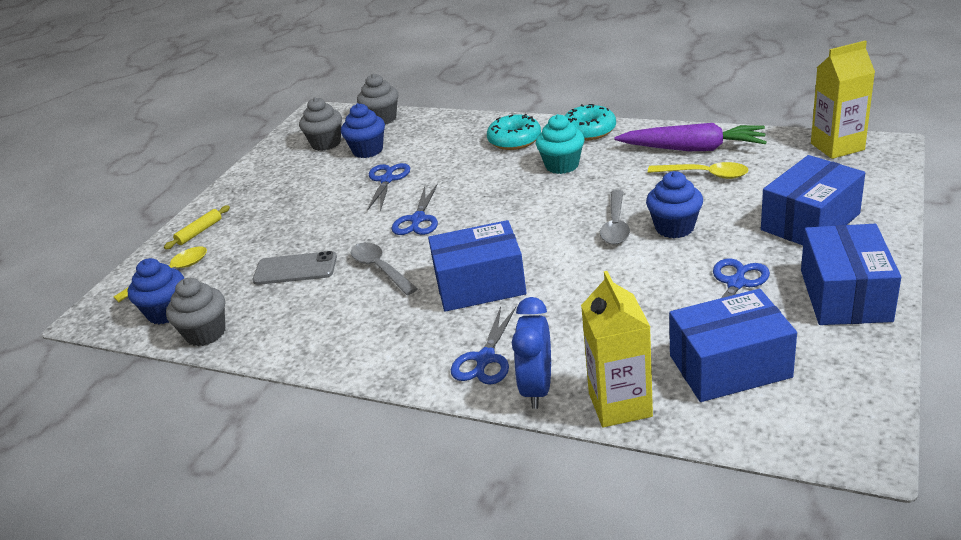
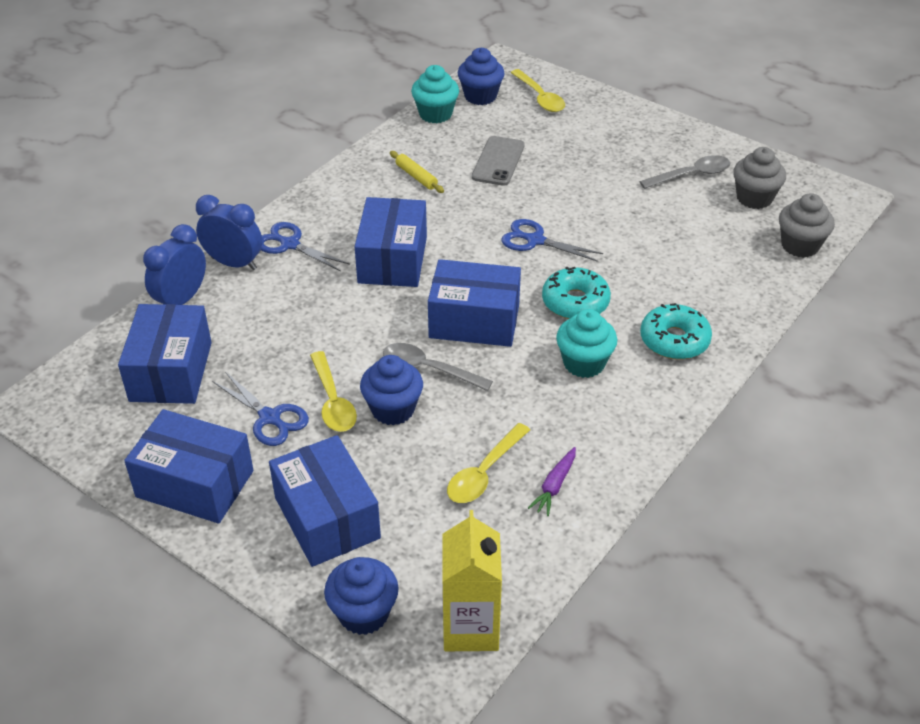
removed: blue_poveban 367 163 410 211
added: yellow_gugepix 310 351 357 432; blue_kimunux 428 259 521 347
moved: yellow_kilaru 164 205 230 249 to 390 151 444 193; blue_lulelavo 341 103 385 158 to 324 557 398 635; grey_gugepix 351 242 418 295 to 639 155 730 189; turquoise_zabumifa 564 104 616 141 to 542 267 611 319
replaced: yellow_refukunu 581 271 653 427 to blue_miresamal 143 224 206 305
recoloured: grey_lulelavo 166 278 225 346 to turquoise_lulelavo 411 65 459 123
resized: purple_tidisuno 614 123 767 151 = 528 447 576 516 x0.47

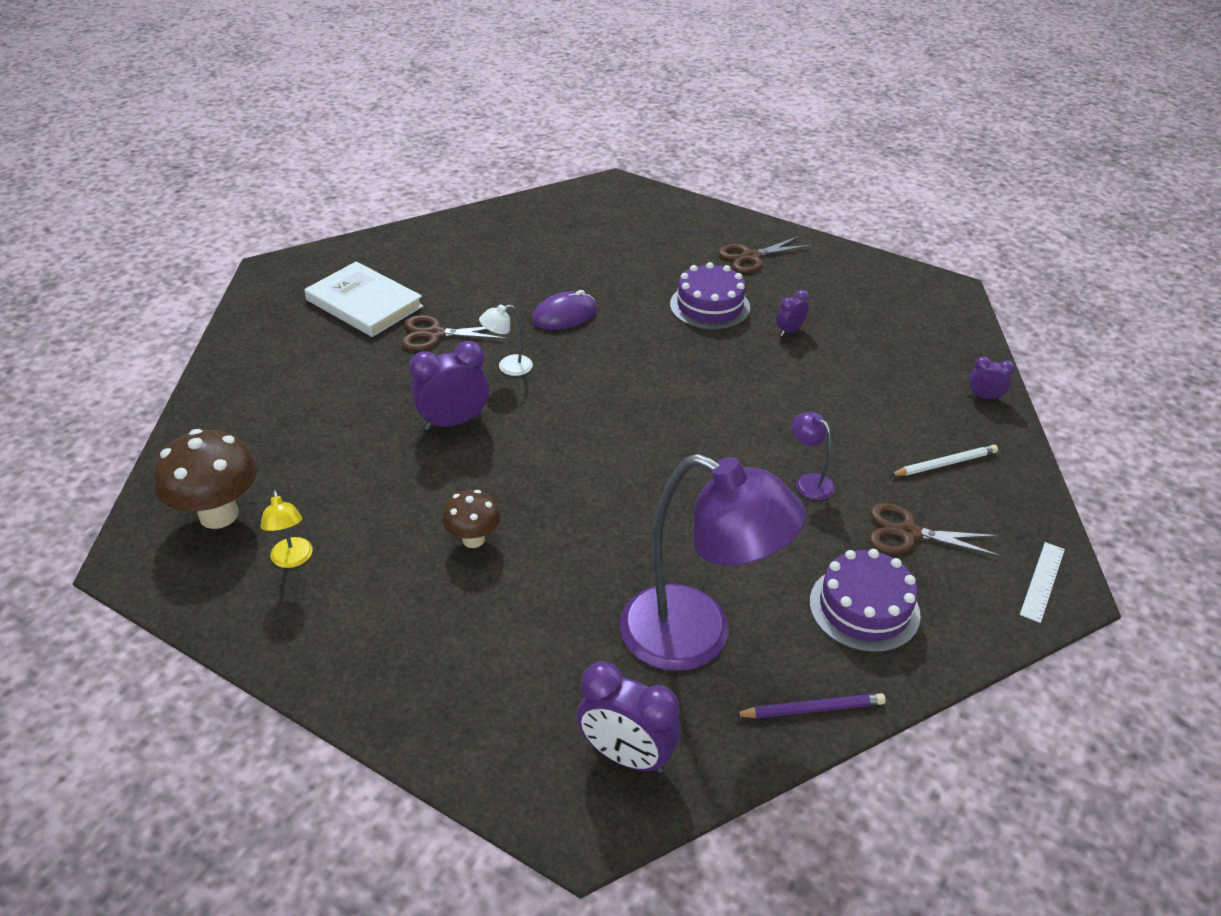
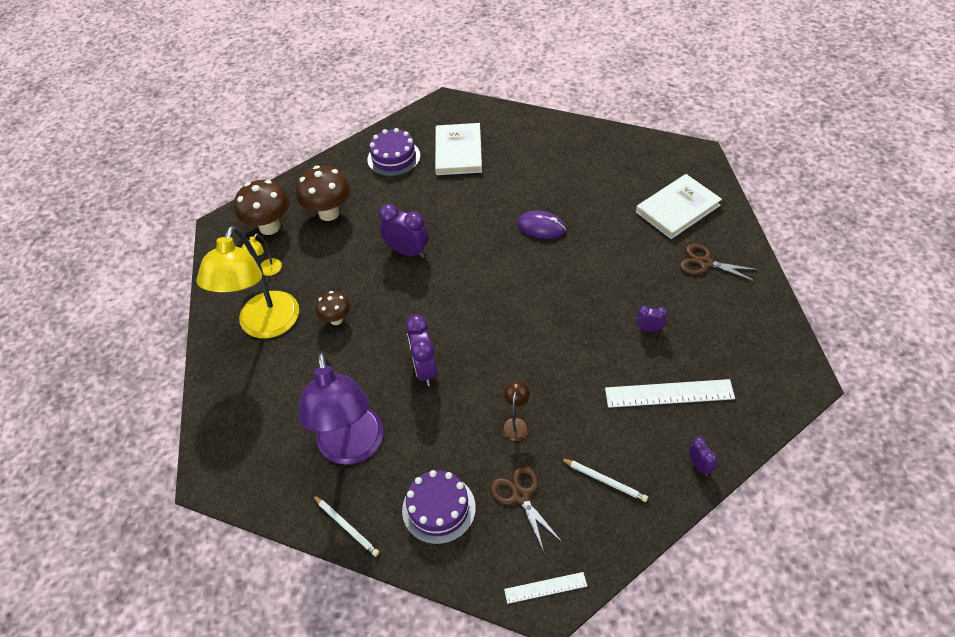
removed: brown_poveban 401 315 506 350; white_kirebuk 479 304 533 376
added: yellow_kirebuk 196 226 299 338; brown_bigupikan 296 166 350 221; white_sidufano 605 379 735 408; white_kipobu 636 174 722 239
moved: purple_miresamal 577 661 681 773 to 405 314 437 386; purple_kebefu 670 262 750 330 to 367 128 420 176
recoloured: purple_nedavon 734 693 886 719 to white_nedavon 313 495 379 557; purple_kirebuk 792 412 835 500 to brown_kirebuk 502 380 530 441

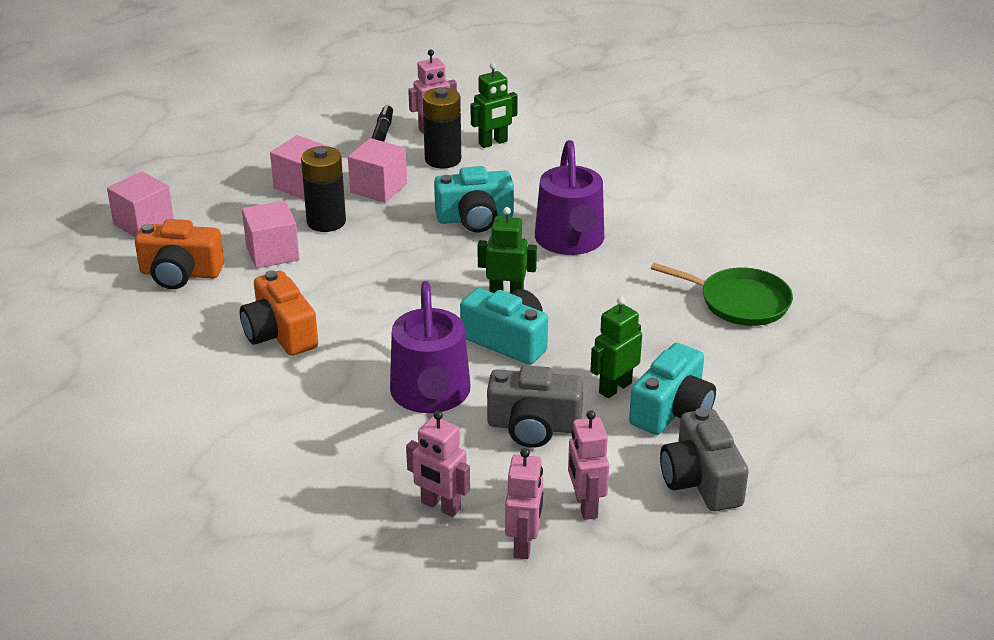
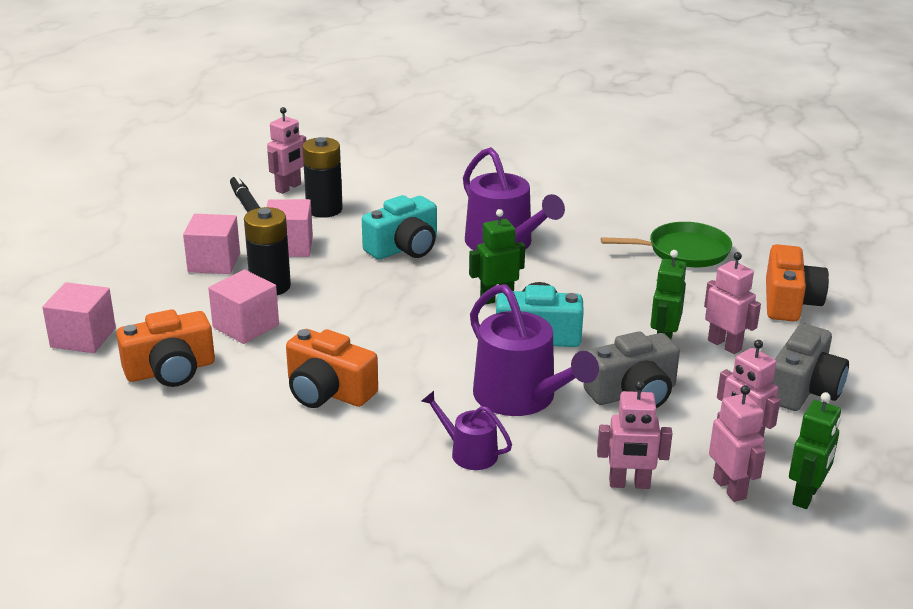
added: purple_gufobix 422 391 512 470; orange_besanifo 766 244 829 322
moved: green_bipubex 471 63 518 148 to 789 392 841 509
replaced: turquoise_besanifo 629 343 716 435 to pink_bipubex 704 252 761 354
turned: grey_besanifo 660 408 749 511 = 772 323 849 411 105 degrees counterclockwise

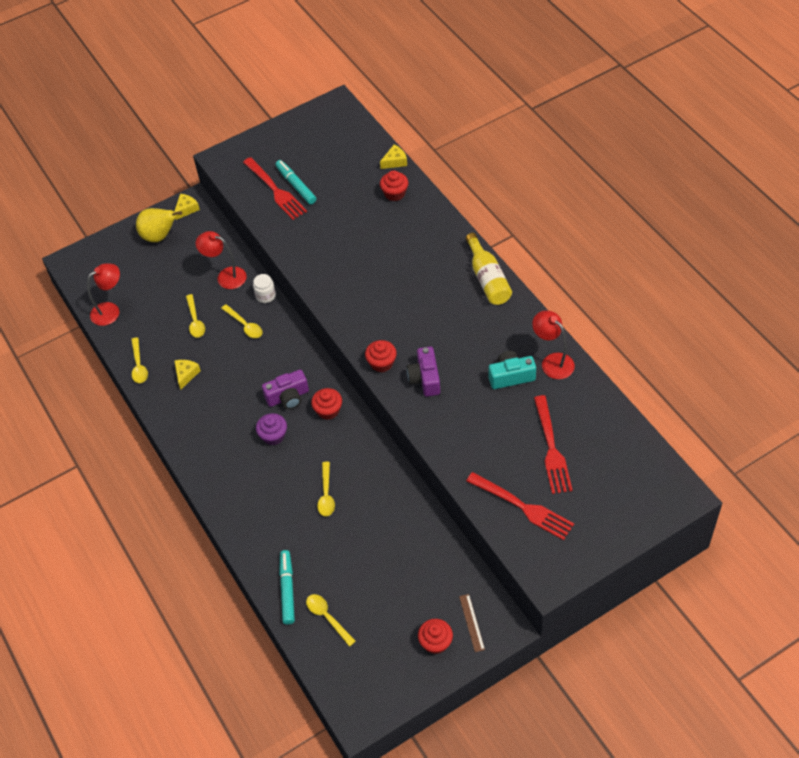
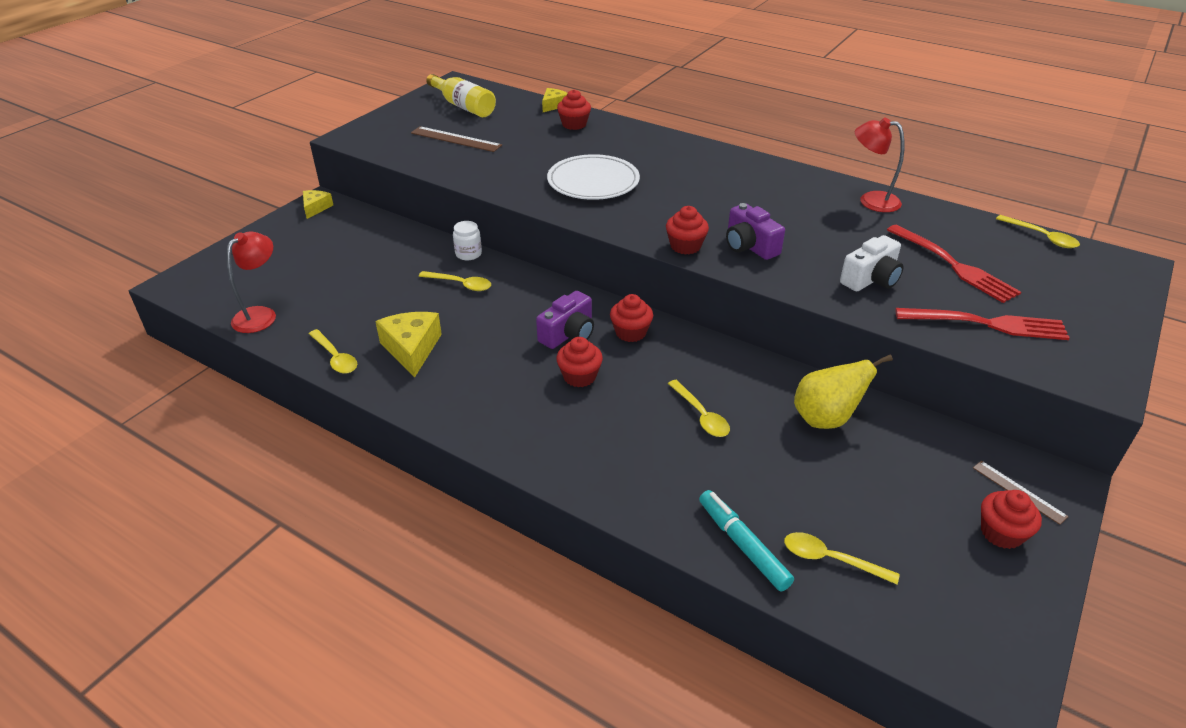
removed: red_kirebuk 196 231 246 289; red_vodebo 243 157 307 220; turquoise_besanifo 489 351 536 389
added: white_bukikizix 547 154 640 200; white_besanifo 840 235 904 292
moved: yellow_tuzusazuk 136 208 182 242 to 794 354 893 429; yellow_gugepix 186 294 205 338 to 996 215 1080 248; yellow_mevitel 466 233 512 305 to 426 74 496 117
replaced: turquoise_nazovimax 275 160 317 204 to brown_sidufano 411 126 502 152
recoloured: purple_lulelavo 256 413 287 445 to red_lulelavo 556 337 603 387
resized: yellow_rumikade 174 360 201 390 = 375 312 442 378 x1.65

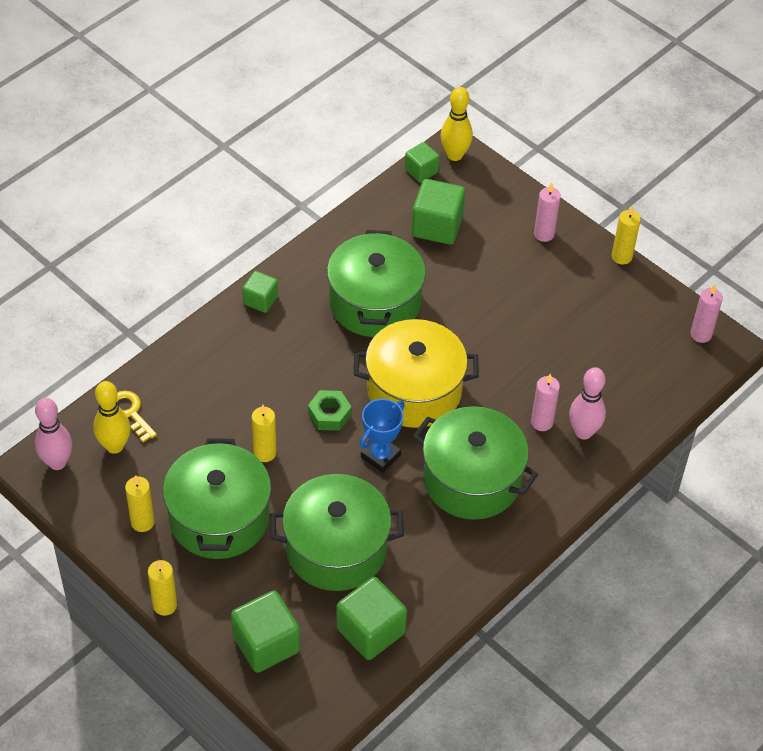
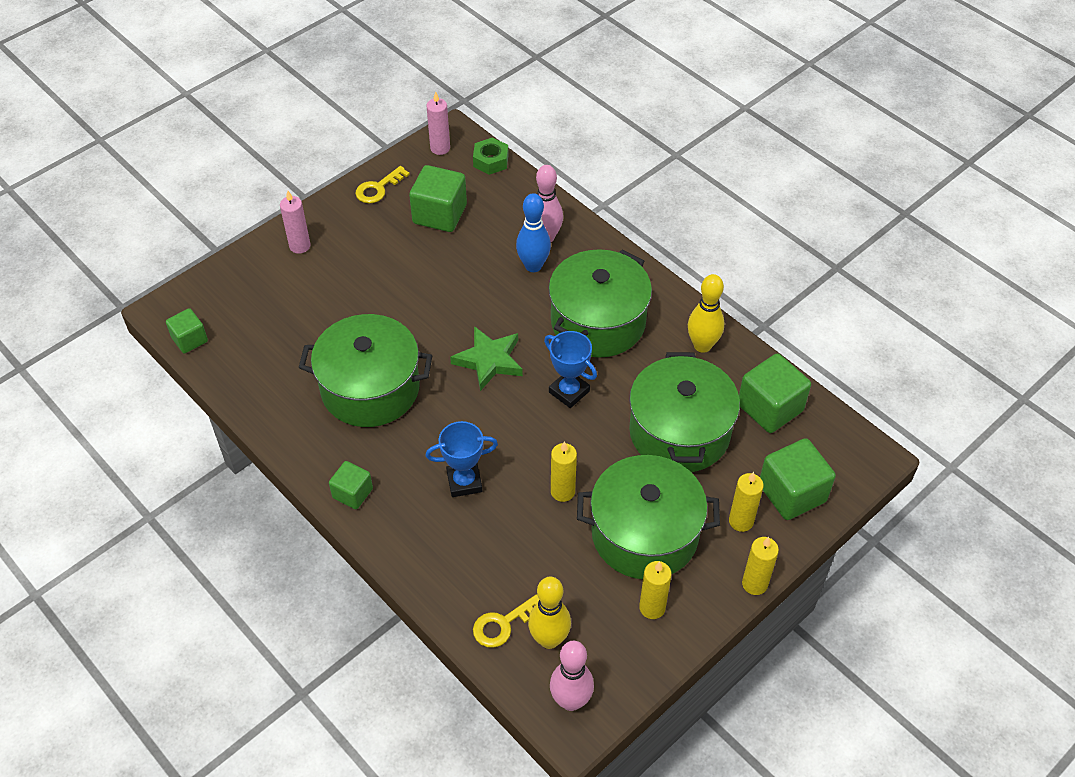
added: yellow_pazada 355 166 410 203; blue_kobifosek 425 421 498 497
moved: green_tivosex 308 390 351 431 to 473 137 509 175; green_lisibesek 412 179 465 245 to 409 165 467 232; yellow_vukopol 440 87 473 161 to 688 274 724 353; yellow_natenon 612 205 641 265 to 729 472 764 532
replaced: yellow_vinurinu 354 319 479 428 to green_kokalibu 450 326 523 391; pink_natenon 531 374 560 431 to blue_vukopol 516 193 551 272

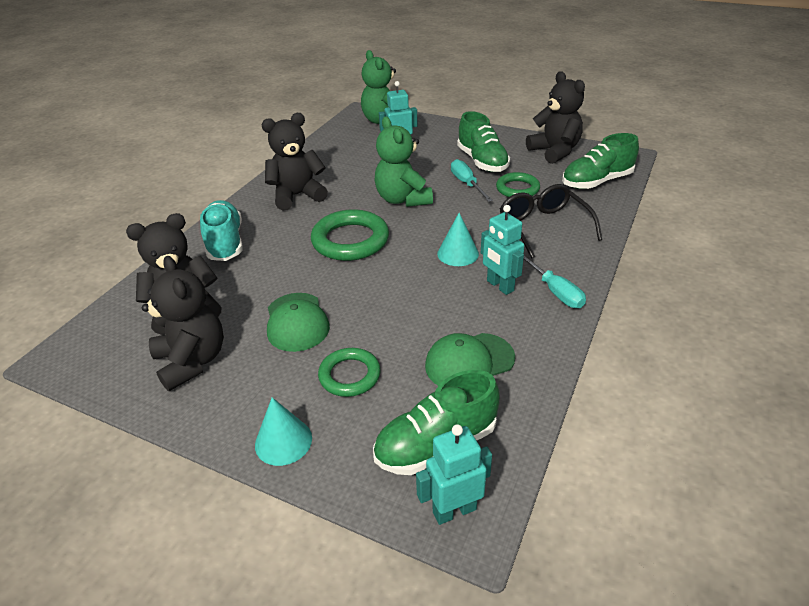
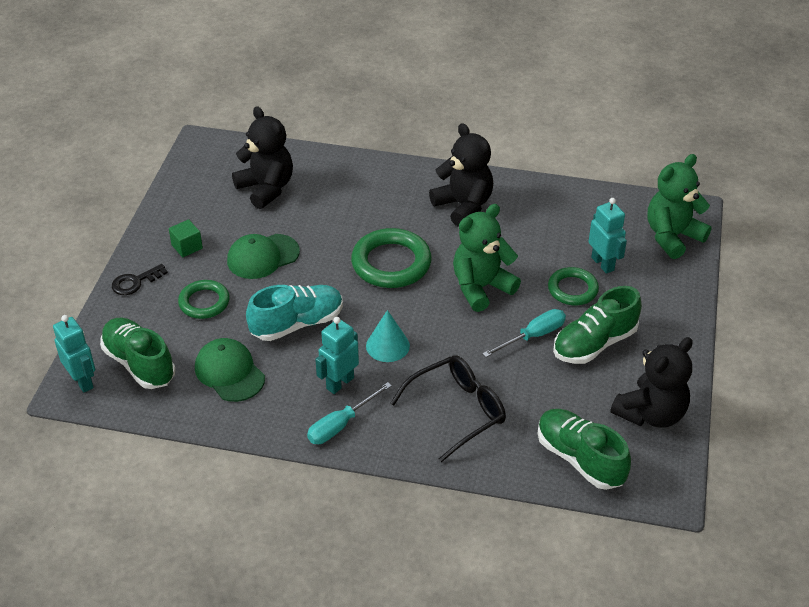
removed: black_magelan 142 256 224 391
added: green_lisibesek 169 219 203 257
moved: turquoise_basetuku 200 200 243 261 to 246 285 343 341; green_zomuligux 496 172 540 197 to 548 267 599 305
replaced: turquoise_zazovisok 255 397 312 466 to black_pazada 112 264 168 295

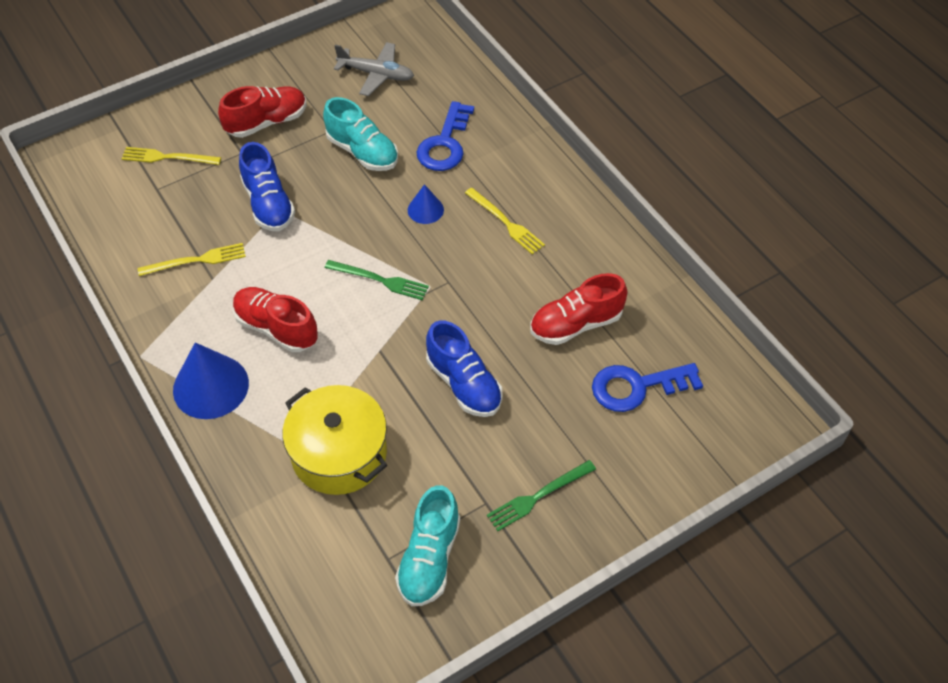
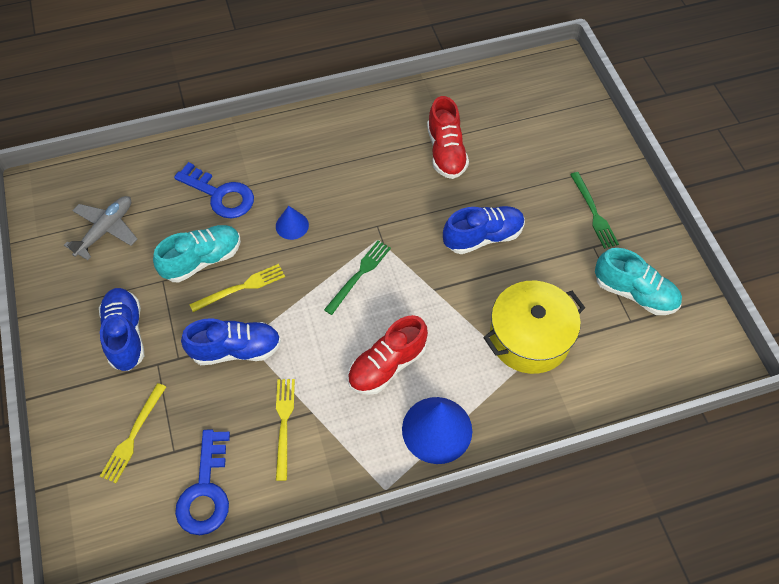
moved: yellow_vodebo 465 188 545 255 to 189 264 285 312; blue_pazada 592 363 703 412 to 175 429 230 535
recoloured: red_basetuku 218 86 306 138 to blue_basetuku 99 288 144 371

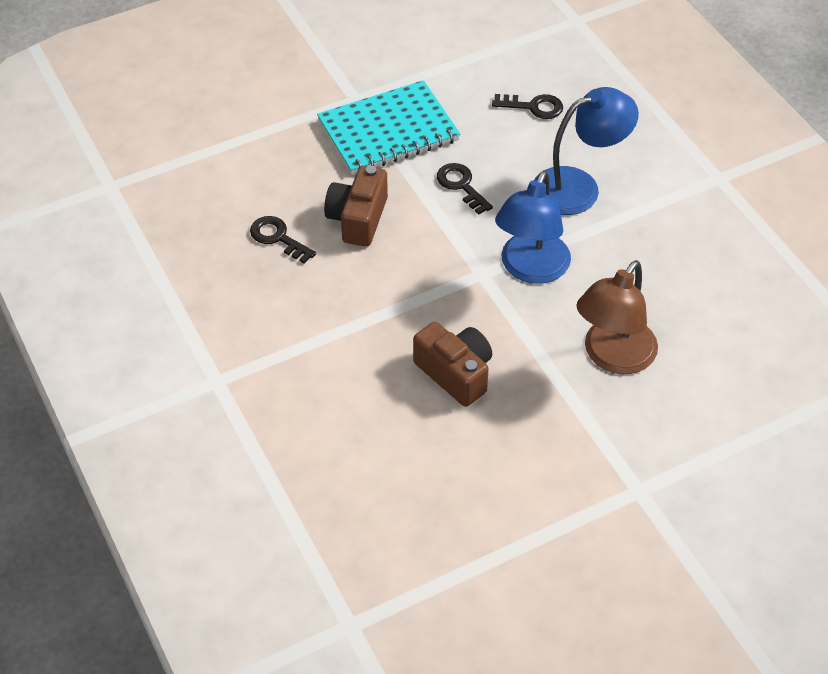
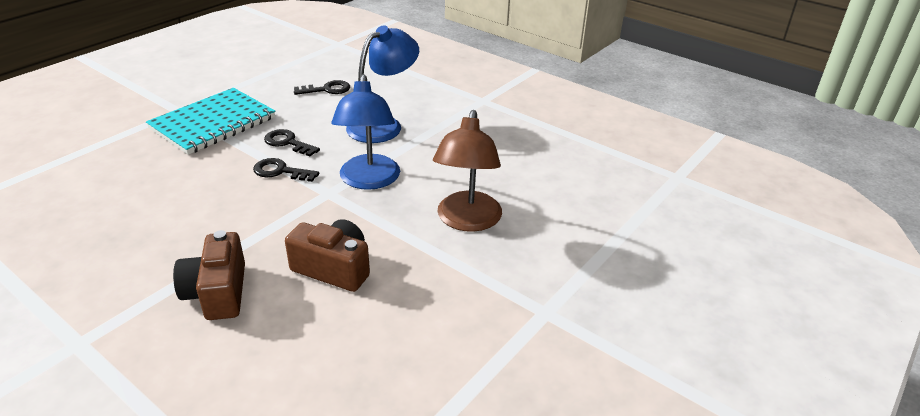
moved: black_pazada 250 216 316 264 to 253 158 319 182; brown_besanifo 324 166 388 247 to 173 230 245 320

